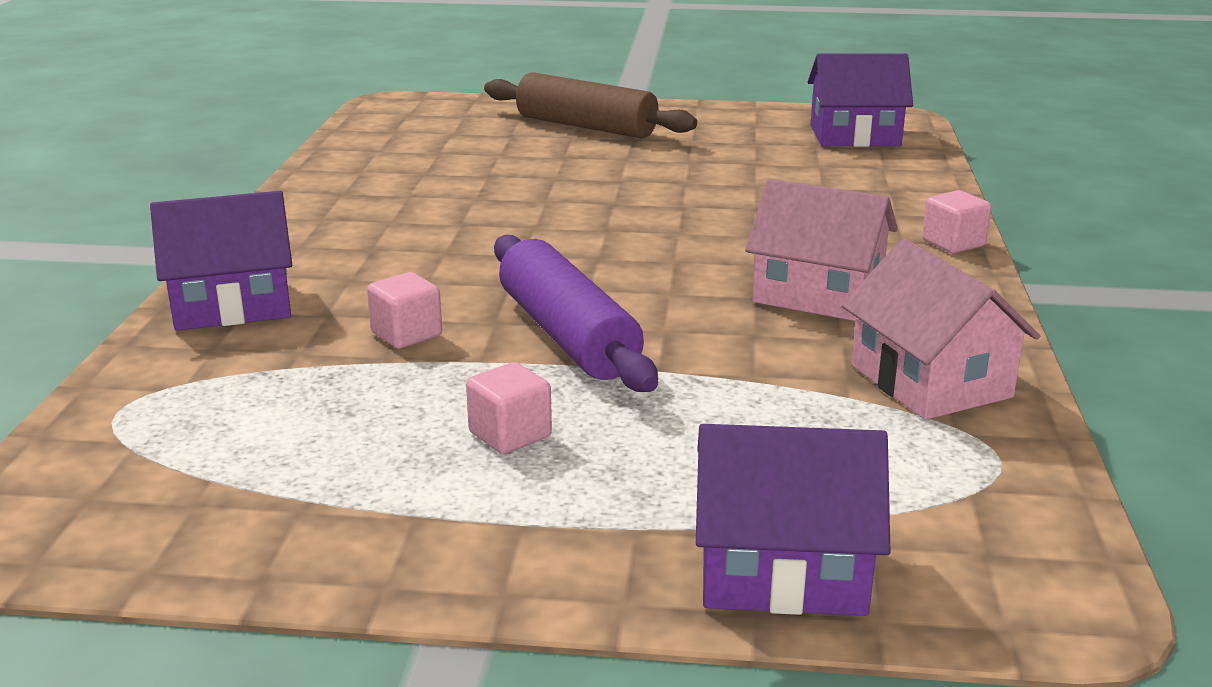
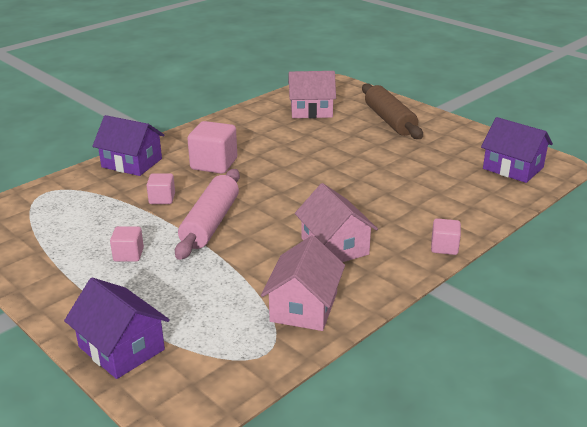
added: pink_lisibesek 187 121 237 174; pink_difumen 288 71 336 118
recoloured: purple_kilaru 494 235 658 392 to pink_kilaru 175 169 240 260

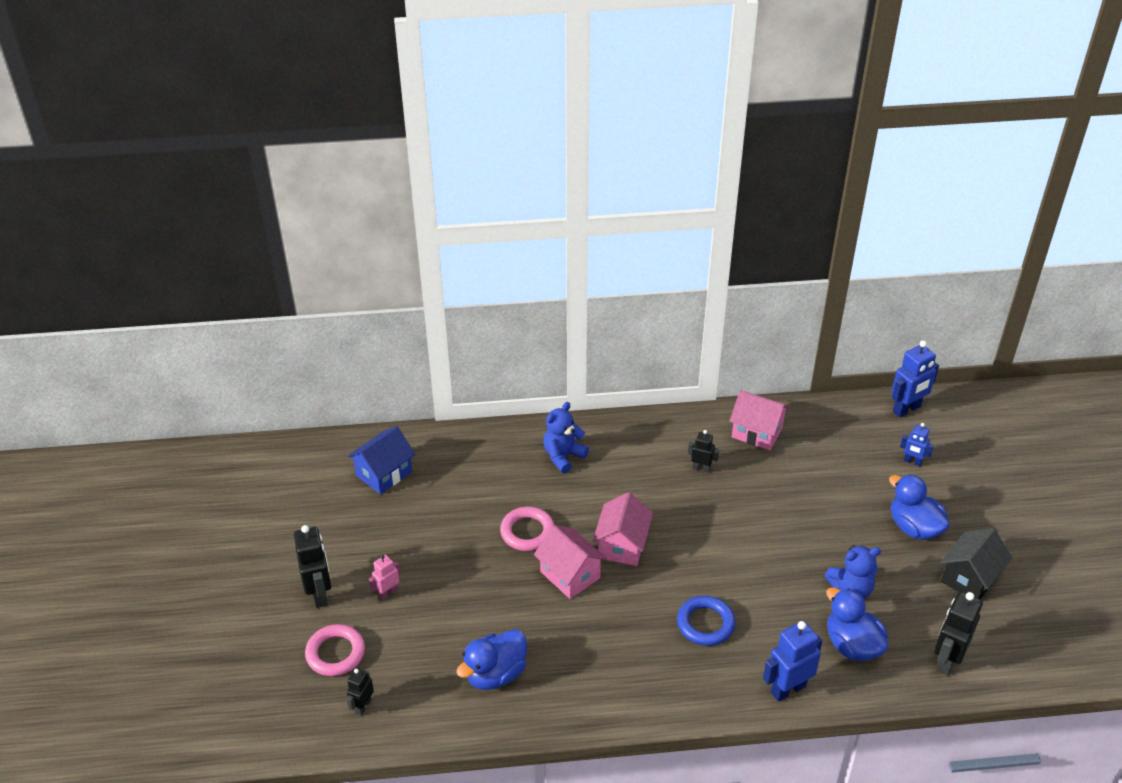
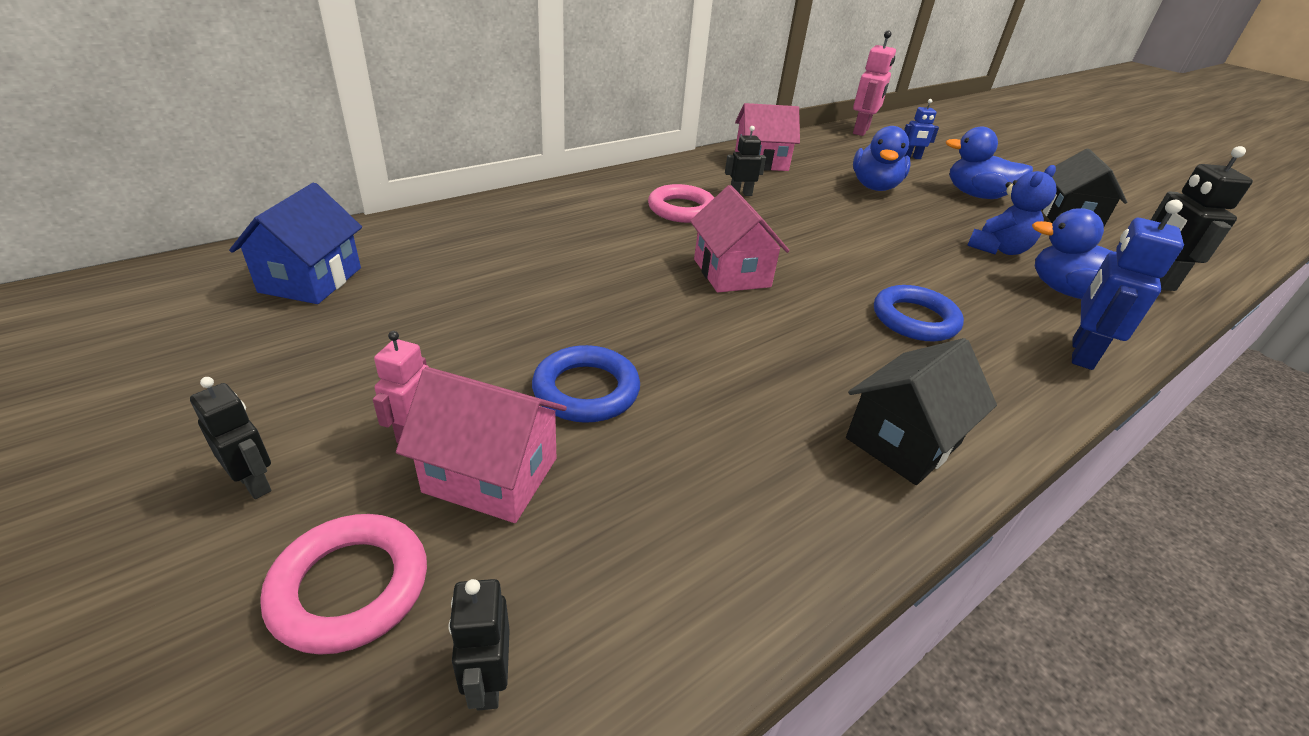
removed: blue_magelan 544 402 589 473
added: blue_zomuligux 532 345 640 423; black_difumen 846 338 997 485
moved: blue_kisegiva 456 629 527 690 to 853 126 911 191; pink_zomuligux 500 507 554 551 to 648 184 714 223; pink_difumen 534 525 607 599 to 396 367 567 523
recoloured: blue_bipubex 892 340 939 417 to pink_bipubex 853 30 896 136
resized: black_bipubex 294 525 331 608 = 190 377 271 499 x0.57

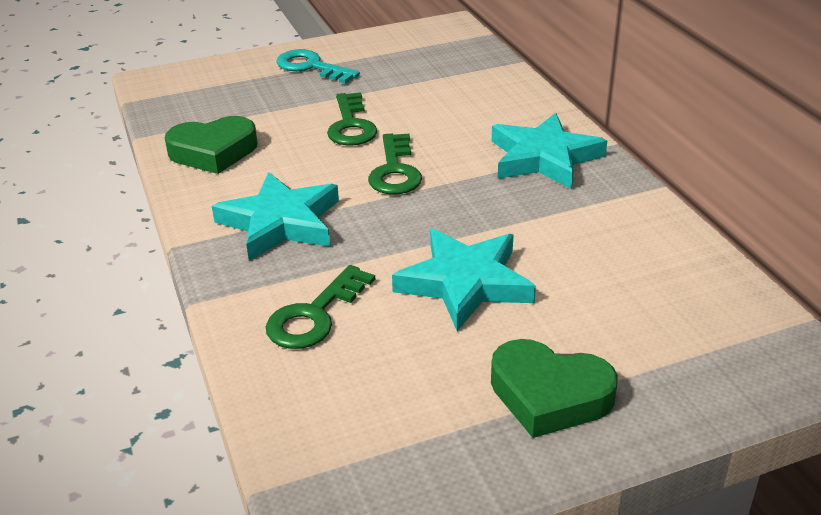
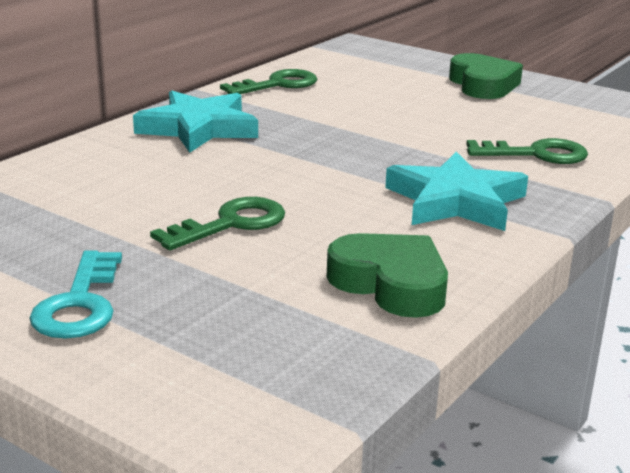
removed: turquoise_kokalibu 392 228 536 331
moved: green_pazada 368 133 422 194 to 220 69 317 94

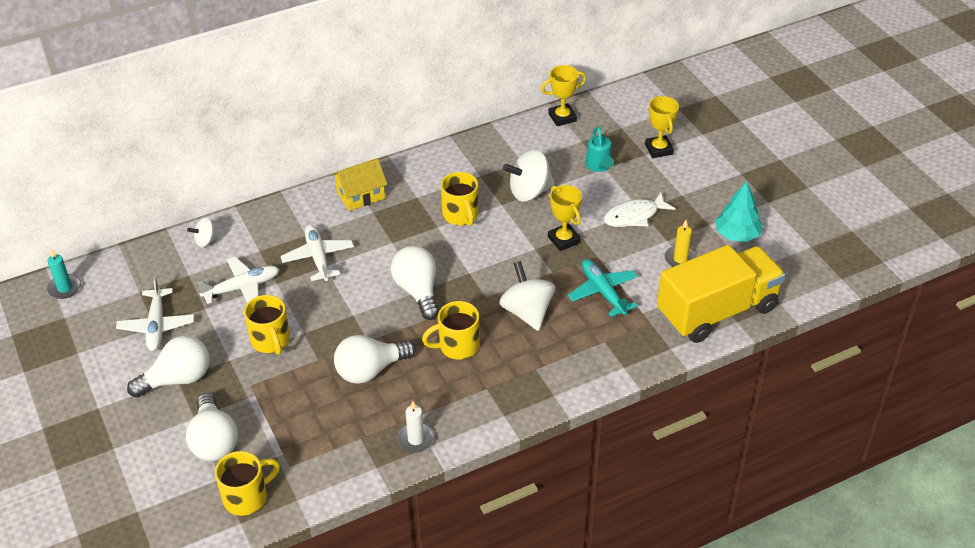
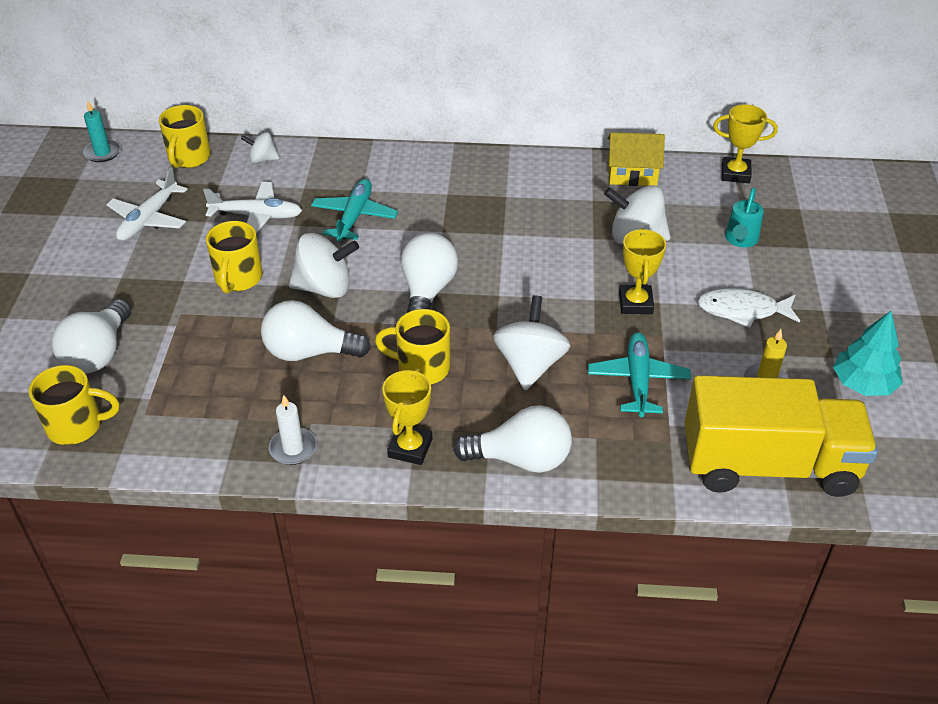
added: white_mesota 289 233 359 298
moved: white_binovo 127 335 210 398 to 453 405 572 473; yellow_difumen 331 158 387 211 to 608 132 665 186; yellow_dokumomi 441 172 478 226 to 159 105 211 168; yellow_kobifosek 645 96 679 158 to 382 368 432 465
recoloured: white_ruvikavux 281 225 354 281 to turquoise_ruvikavux 311 179 398 241

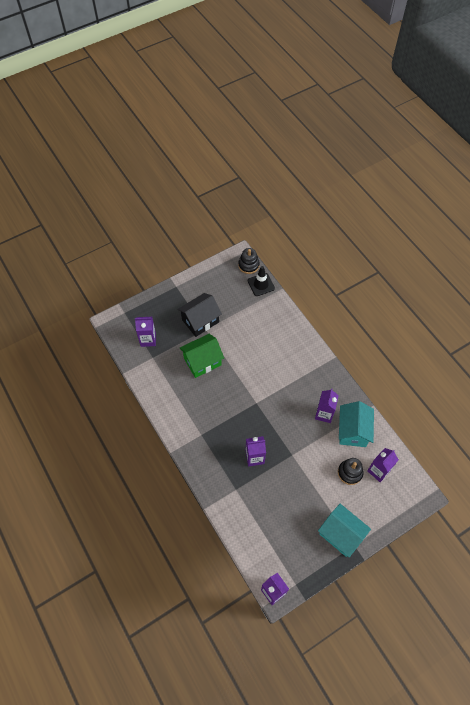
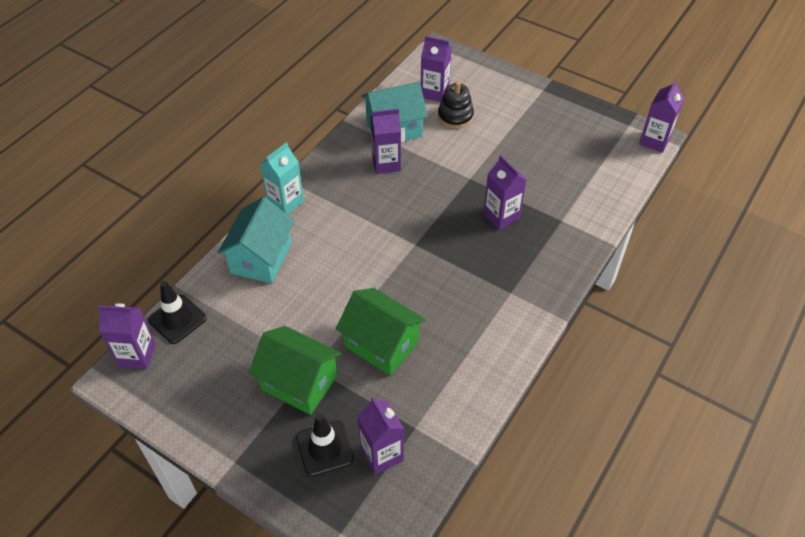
added: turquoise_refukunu 260 142 304 215; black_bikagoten 296 414 354 476
moved: turquoise_difumen 318 504 371 557 to 218 197 294 284
replaced: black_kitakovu 238 248 260 274 to purple_refukunu 98 303 155 369
recoloured: black_difumen 177 293 222 337 to green_difumen 249 326 341 415

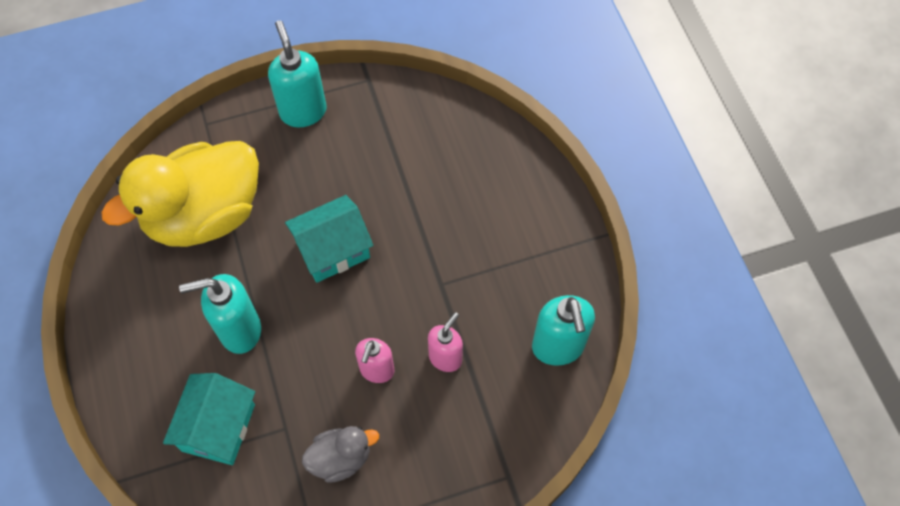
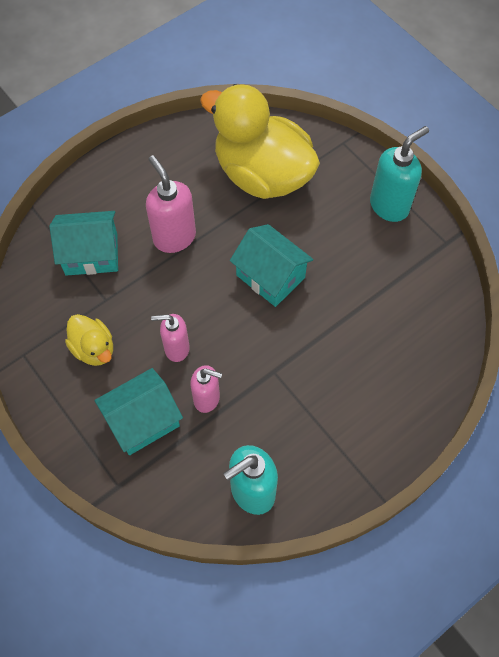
added: turquoise_difumen 94 368 183 455
recoloured: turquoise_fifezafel 179 274 261 354 to pink_fifezafel 146 155 196 253; grey_kisegiva 302 426 379 483 to yellow_kisegiva 65 314 113 366

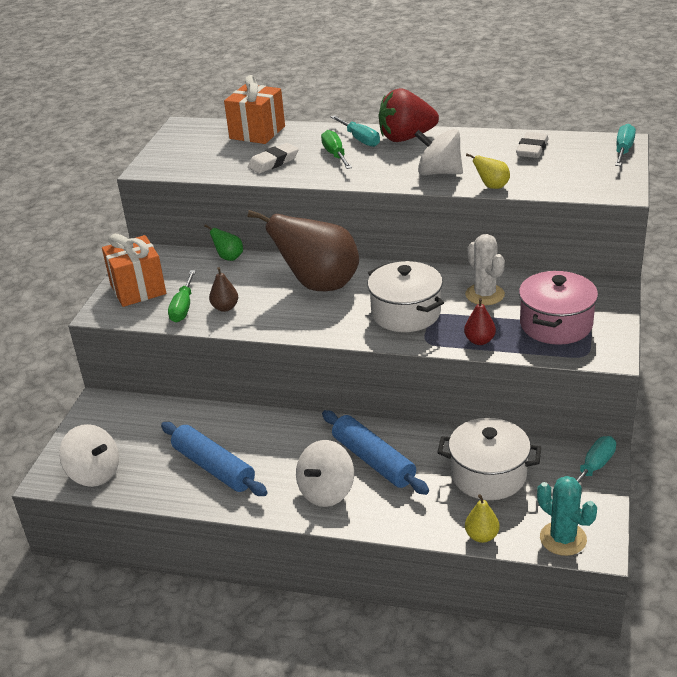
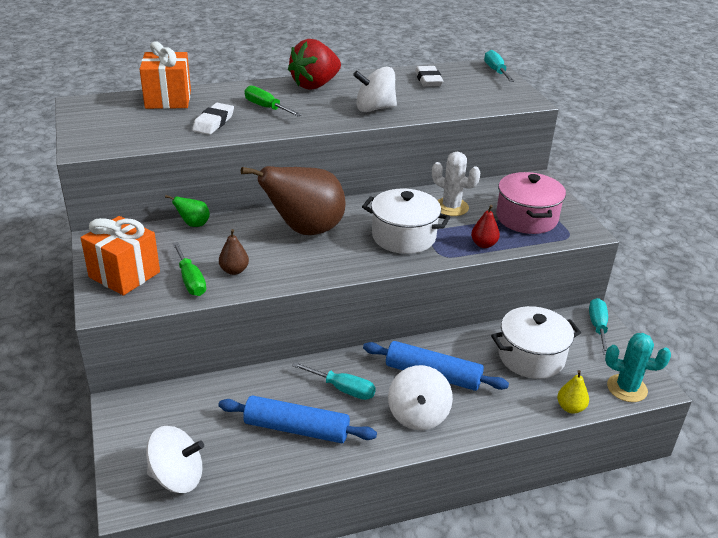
removed: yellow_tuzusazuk 466 154 510 189
moved: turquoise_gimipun 331 115 380 147 to 292 362 376 400

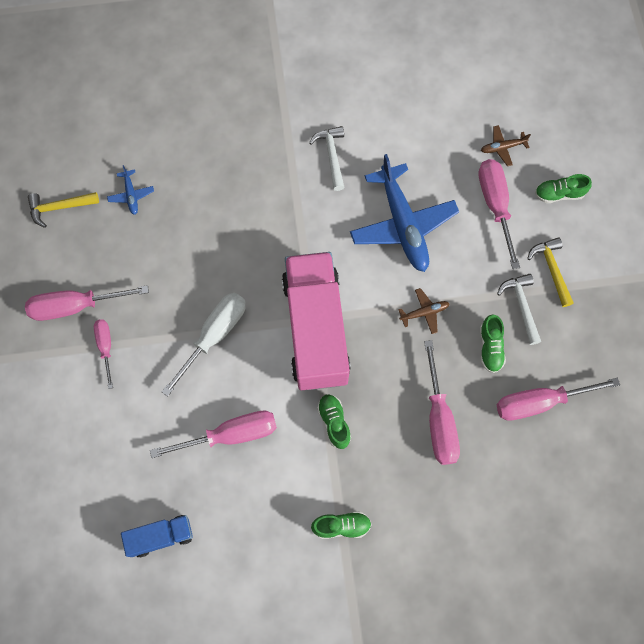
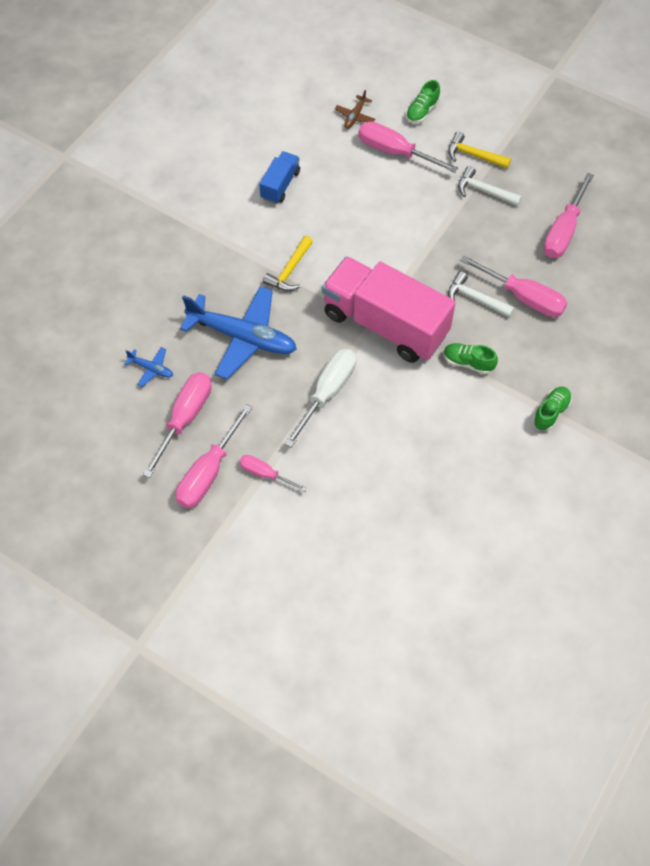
removed: brown_ruvikavux 398 288 450 334; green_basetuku 480 315 506 373
moved: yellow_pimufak 28 192 99 228 to 263 236 313 291; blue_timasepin 121 515 193 557 to 259 151 300 204; pink_gimipun 150 411 277 458 to 143 372 212 478; white_pimufak 309 126 345 191 to 448 271 515 318; blue_ruvikavux 350 154 459 272 to 180 286 297 380
turned: white_gimipun 161 293 246 397 = 285 349 356 448 45 degrees clockwise

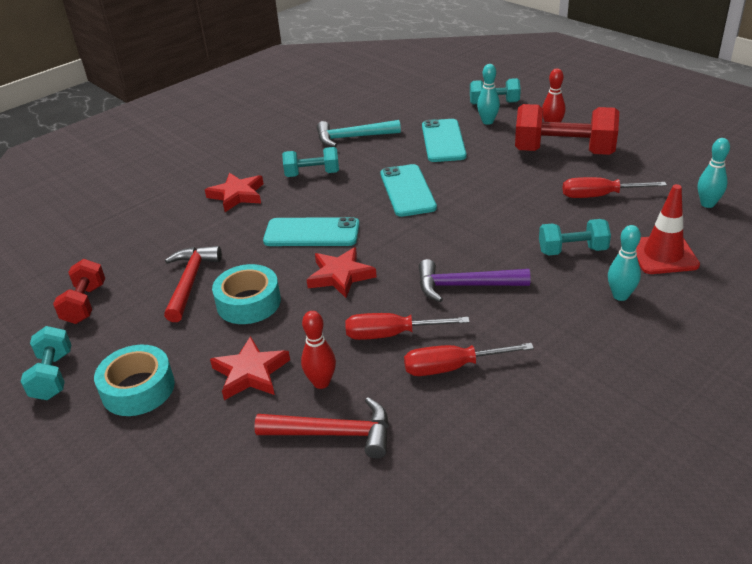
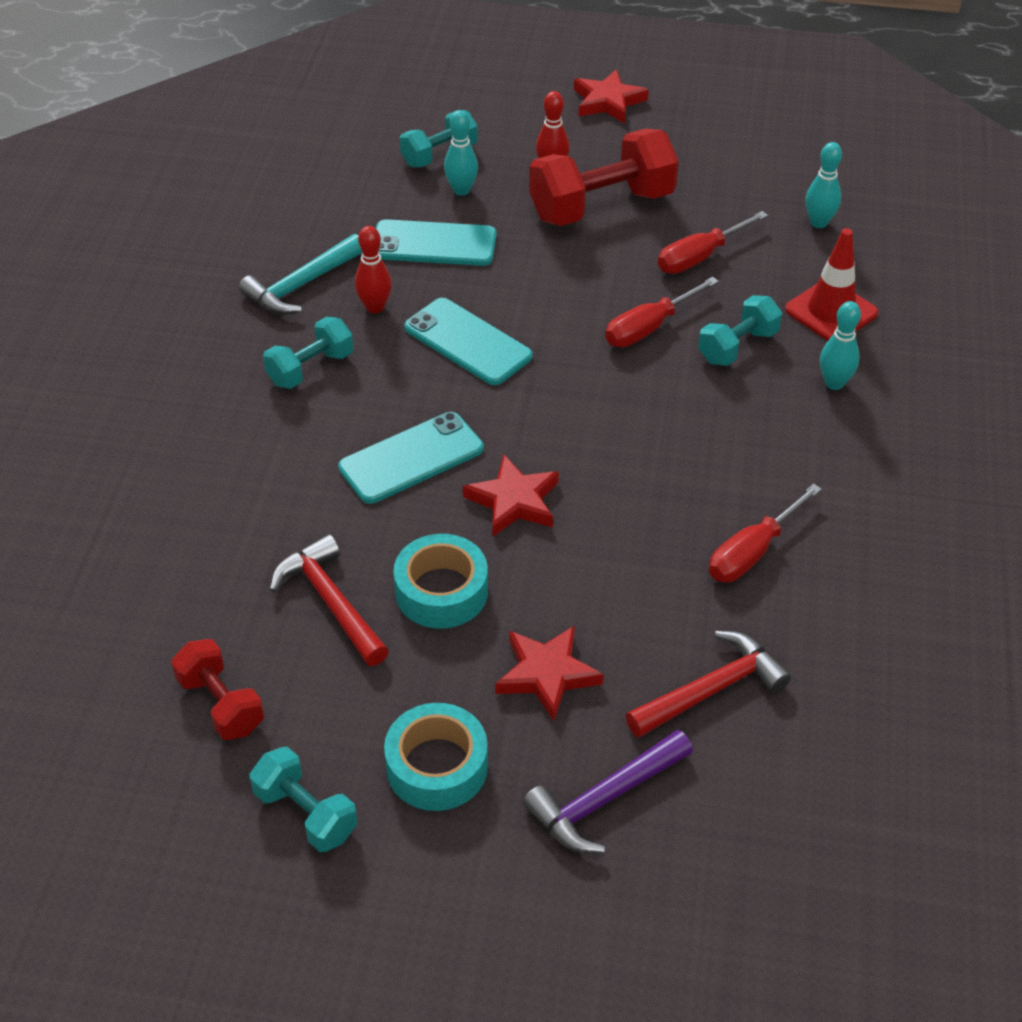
moved: red_kokalibu 205 173 264 212 to 574 69 649 123; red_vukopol 301 311 336 389 to 355 226 392 313; red_gimipun 345 313 470 340 to 605 277 719 347; purple_pimufak 418 259 531 302 to 523 730 693 853
turned: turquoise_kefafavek 422 119 467 162 = 376 219 496 266 45 degrees counterclockwise

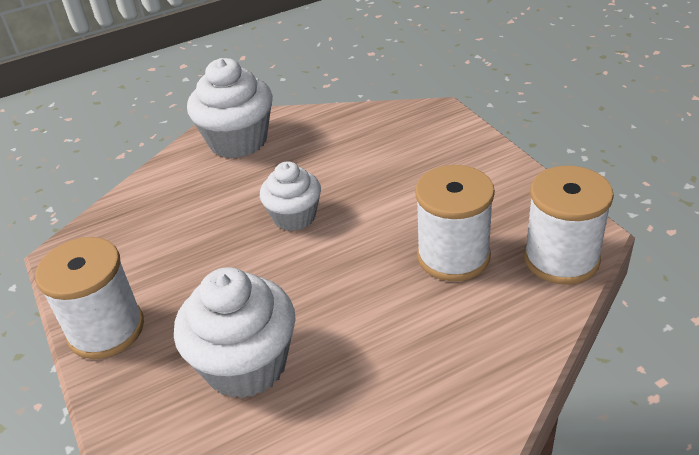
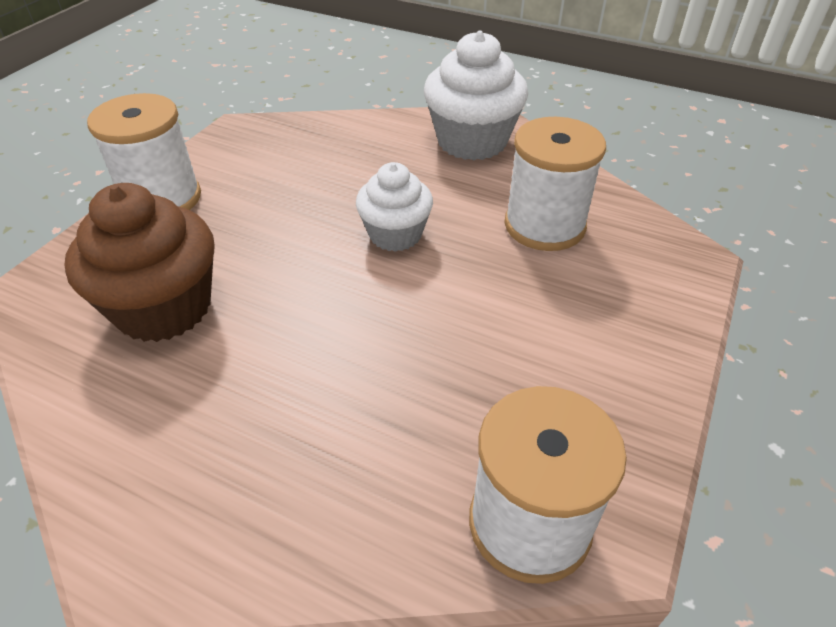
moved: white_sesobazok 415 165 495 281 to 505 117 606 251
recoloured: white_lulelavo 174 267 296 399 to brown_lulelavo 64 183 215 342

